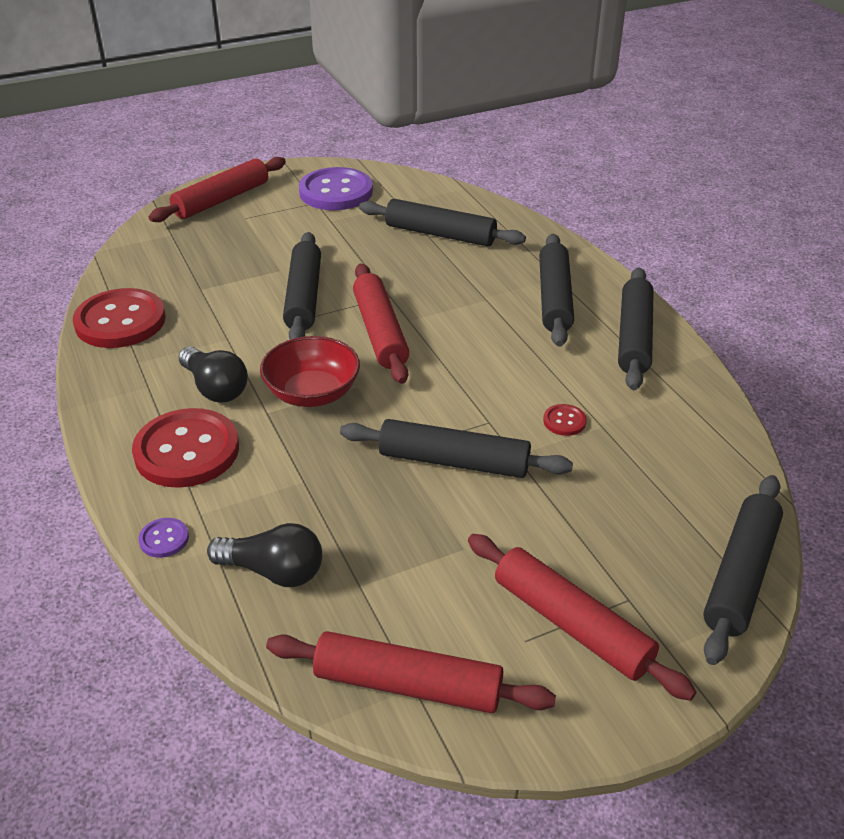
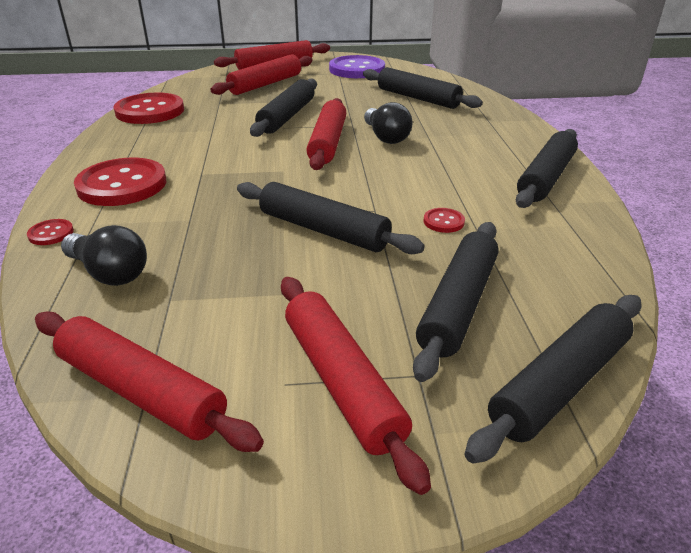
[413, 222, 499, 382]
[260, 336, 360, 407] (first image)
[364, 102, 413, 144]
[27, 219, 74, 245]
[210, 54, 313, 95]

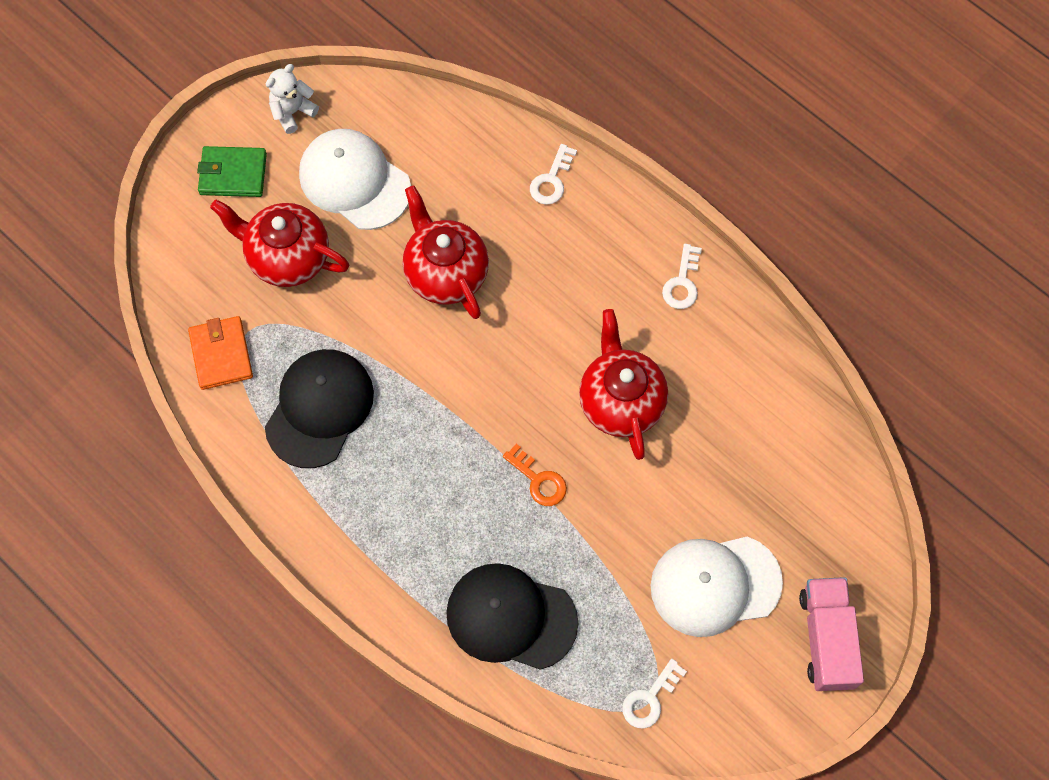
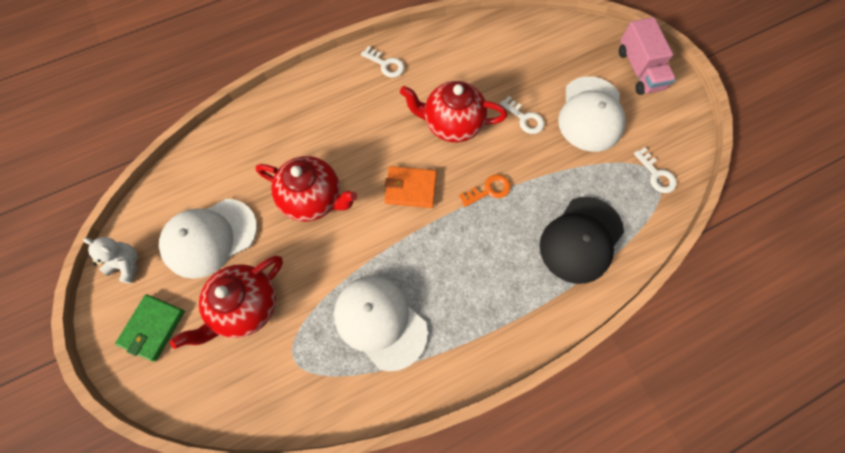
[83, 237, 138, 283]
[500, 96, 544, 134]
[256, 156, 357, 222]
[384, 166, 437, 208]
[334, 276, 428, 372]
[619, 17, 676, 95]

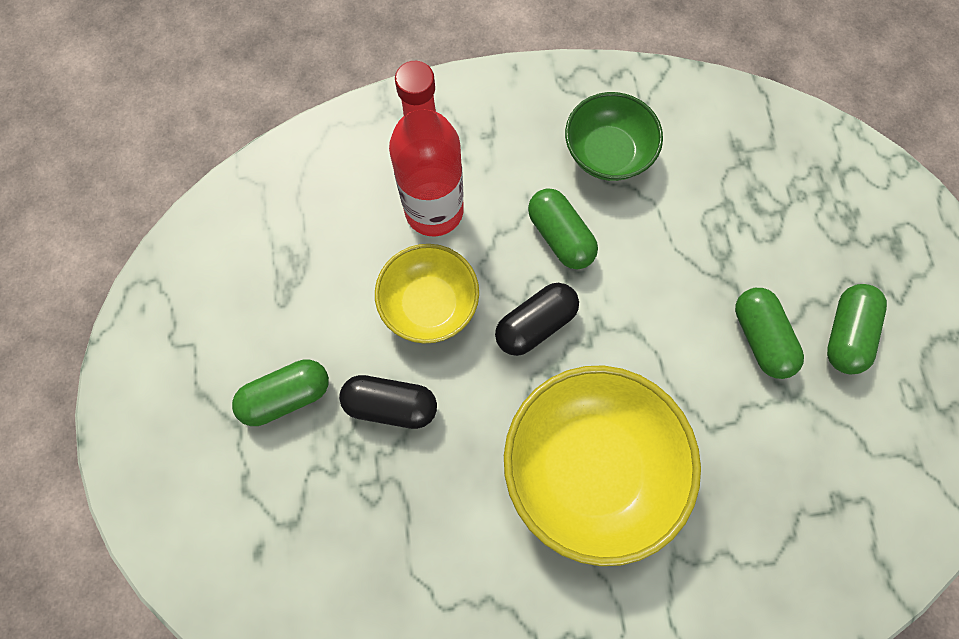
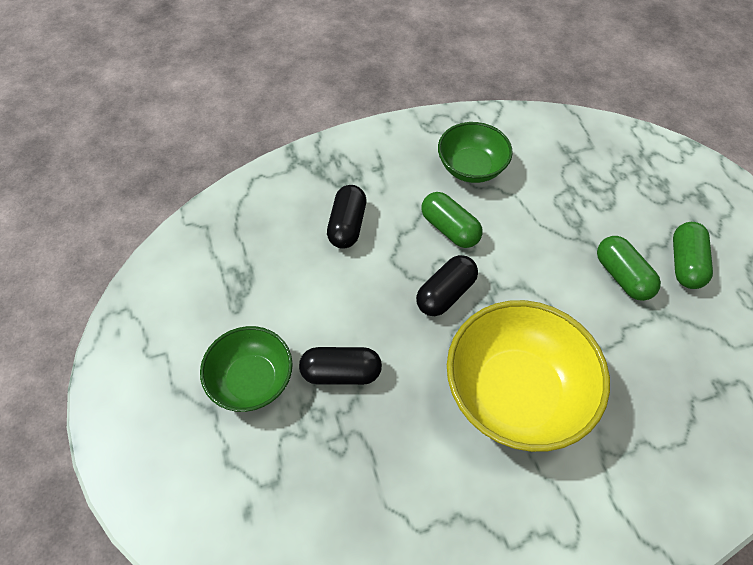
[327, 185, 366, 249]
[375, 244, 479, 344] (first image)
[200, 326, 293, 412]

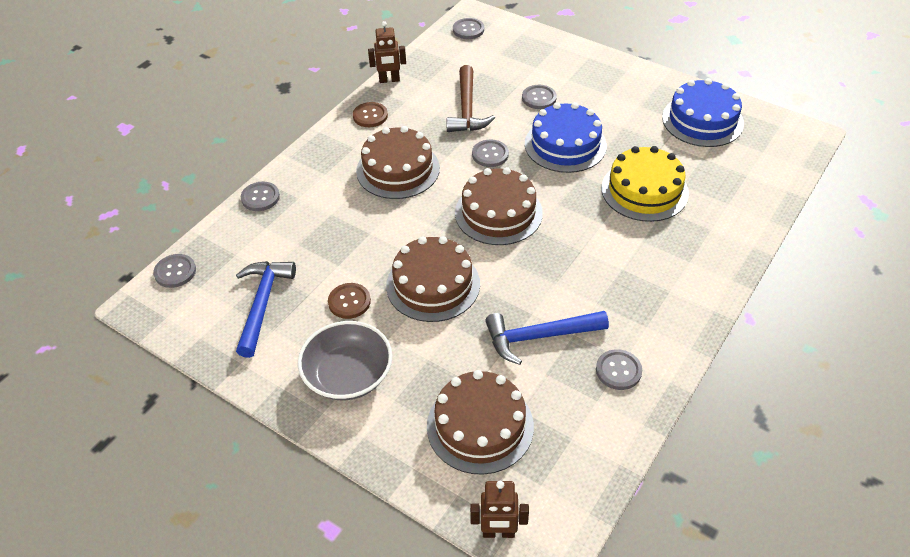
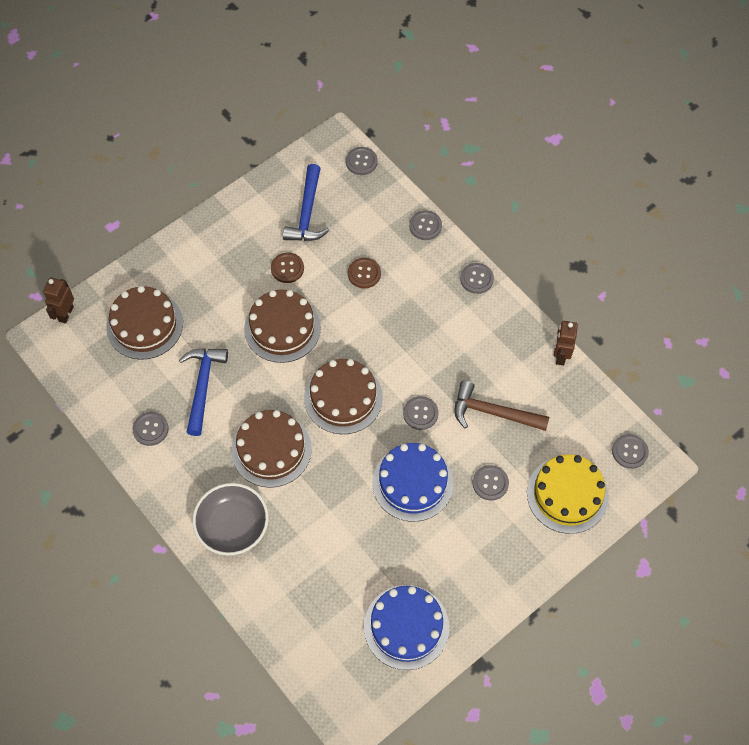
[348, 258, 381, 288]
[231, 410, 312, 488]
[527, 454, 609, 534]
[283, 164, 329, 241]
[193, 483, 269, 555]
[460, 263, 494, 294]

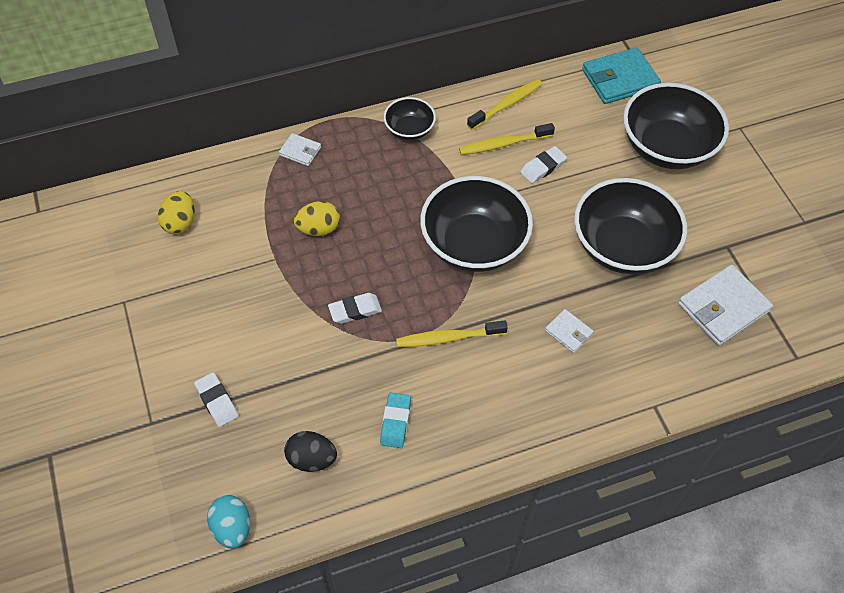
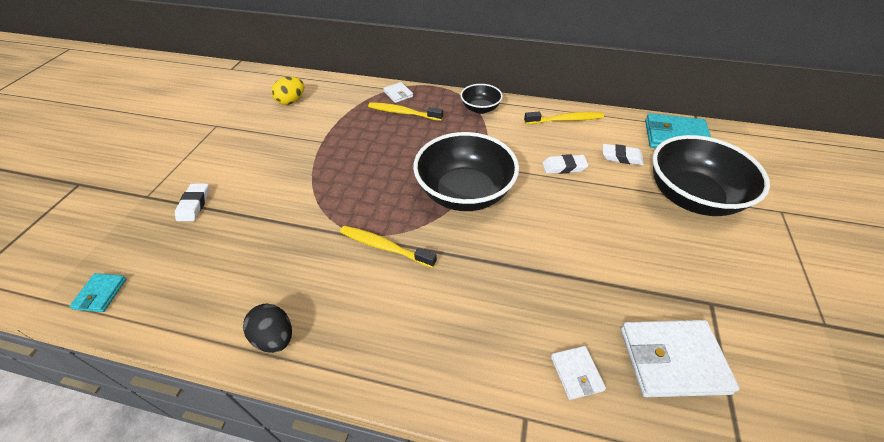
[368, 102, 443, 121]
[574, 178, 687, 274] (first image)
[294, 201, 340, 236] (first image)
[603, 144, 644, 165]
[551, 346, 606, 400]
[380, 393, 411, 448] (first image)
[243, 304, 292, 353]
[69, 273, 127, 312]

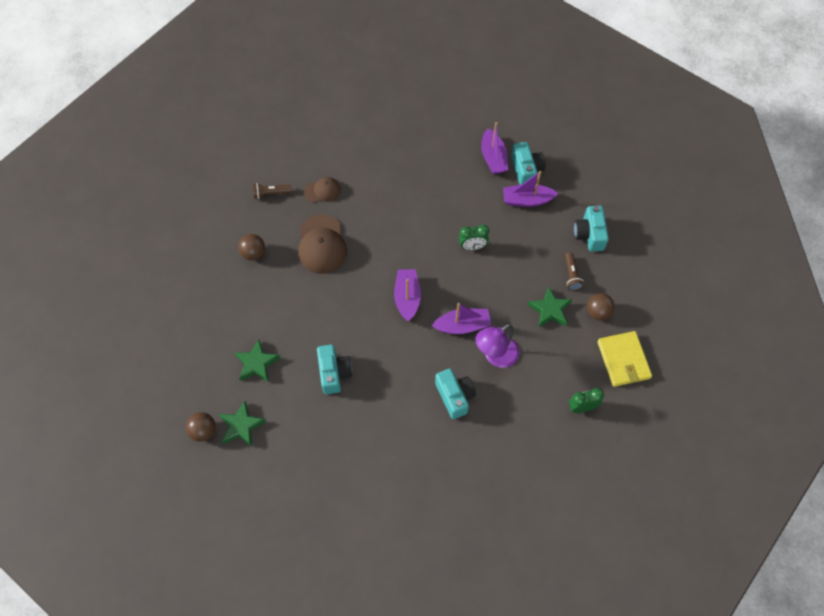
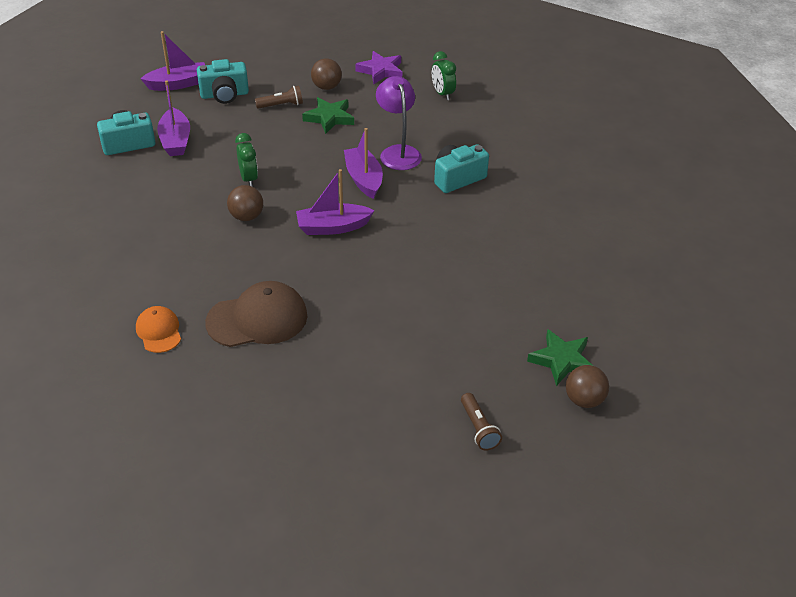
[140, 31, 205, 91]
[136, 306, 181, 353]
[461, 393, 502, 451]
[227, 185, 263, 221]
[376, 76, 422, 170]
[355, 51, 402, 84]
[235, 339, 280, 382] (first image)
[317, 344, 352, 394] (first image)

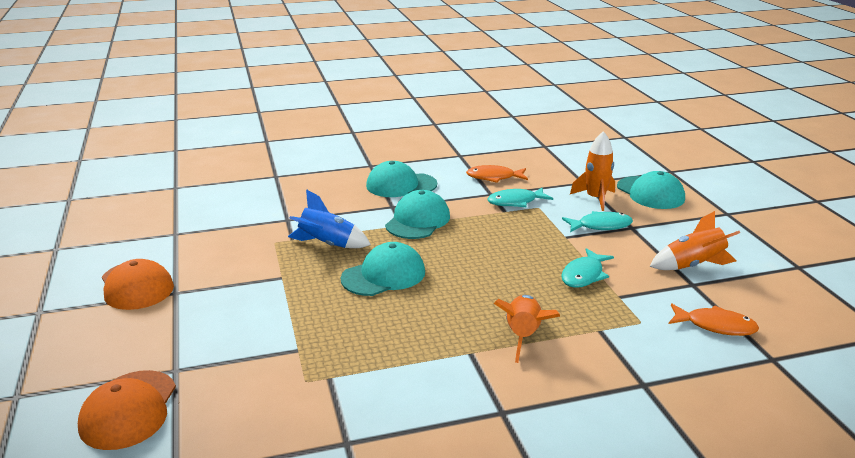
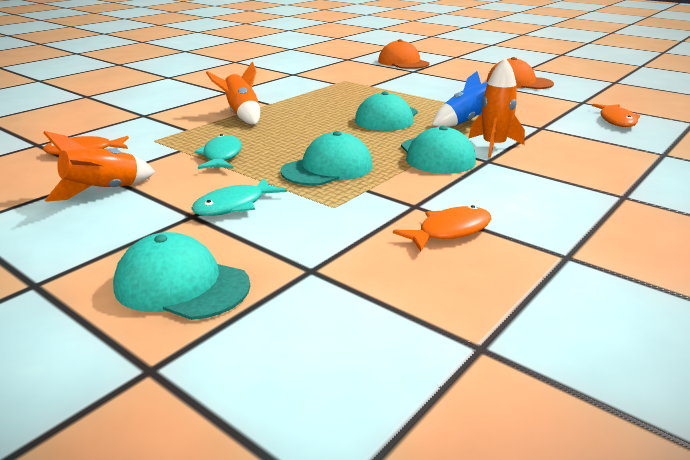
[468, 58, 525, 158]
[280, 131, 373, 186]
[487, 188, 553, 208] (first image)
[592, 104, 640, 127]

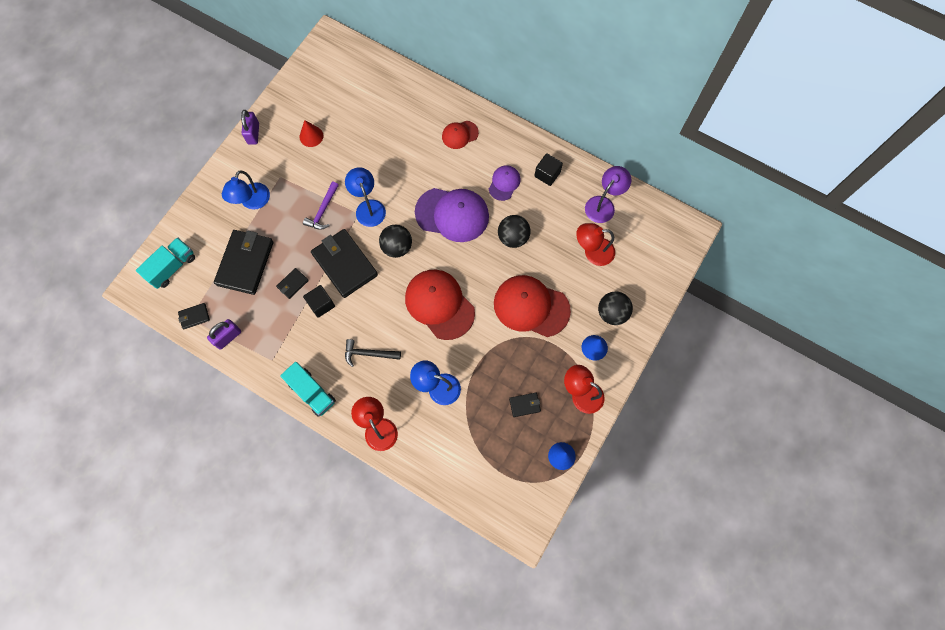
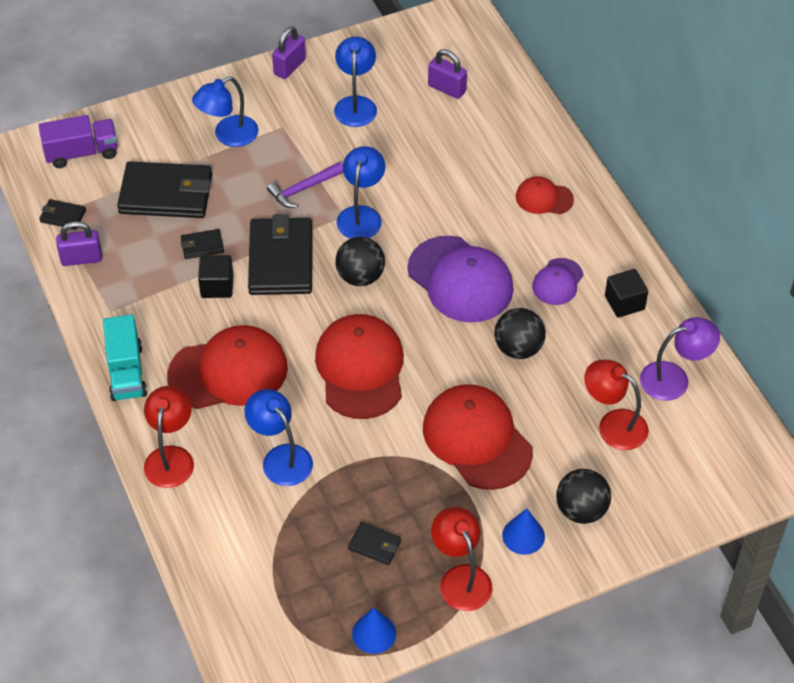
[334, 37, 377, 127]
[532, 258, 583, 305]
[117, 161, 212, 218]
[38, 115, 118, 168]
[167, 325, 288, 409]
[428, 49, 467, 99]

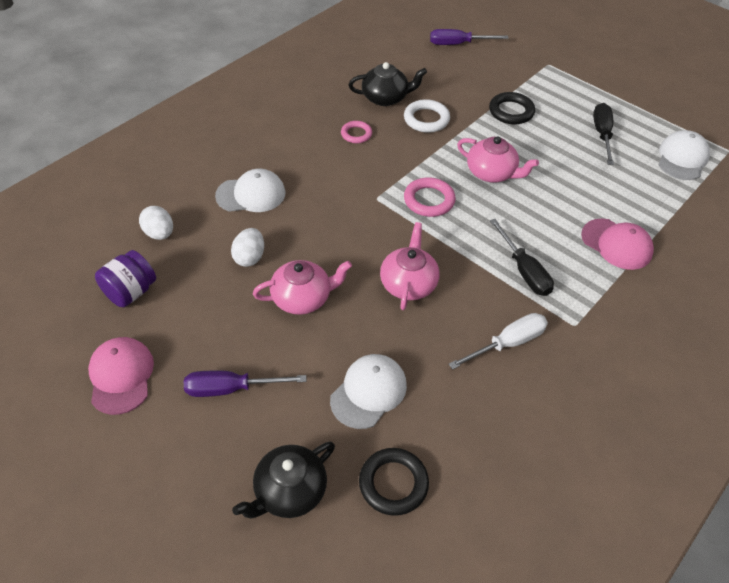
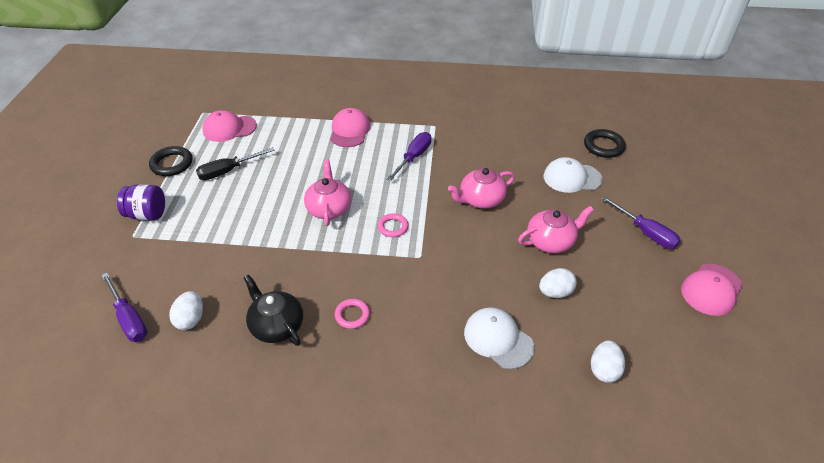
[149, 146, 193, 176]
[404, 99, 450, 133] (first image)
[202, 110, 257, 142]
[378, 213, 409, 237]
[387, 132, 431, 181]
[117, 184, 165, 220]
[518, 206, 594, 253]
[449, 313, 548, 370] (first image)
[232, 442, 335, 518] (first image)
[169, 291, 203, 330]

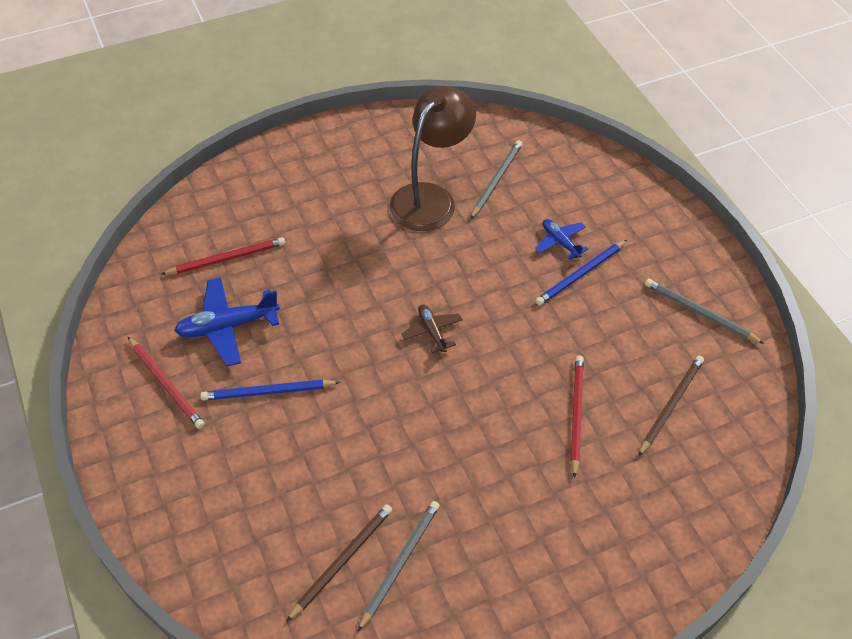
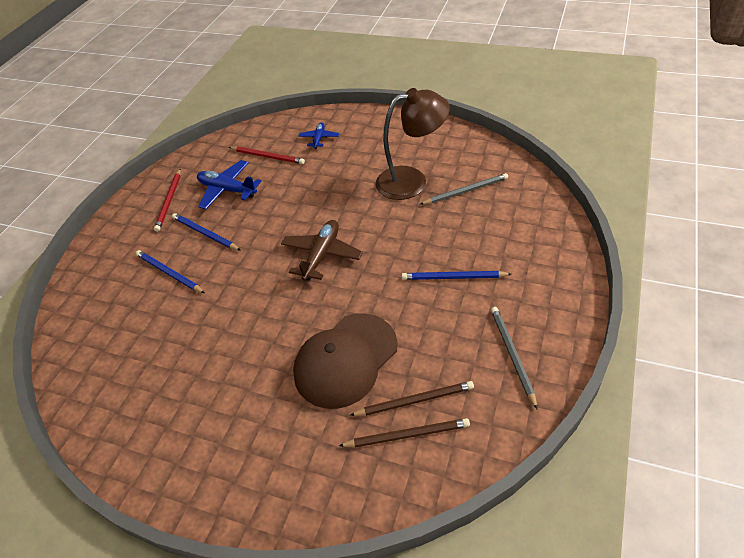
[298, 123, 339, 149]
[281, 220, 363, 281]
[293, 313, 398, 409]
[358, 501, 440, 631] (first image)
[339, 418, 470, 447]
[136, 250, 205, 293]

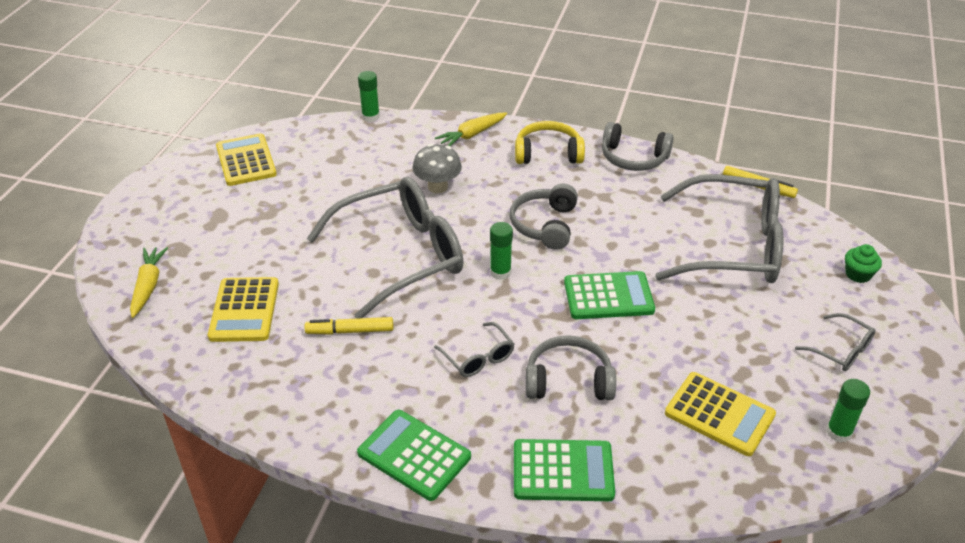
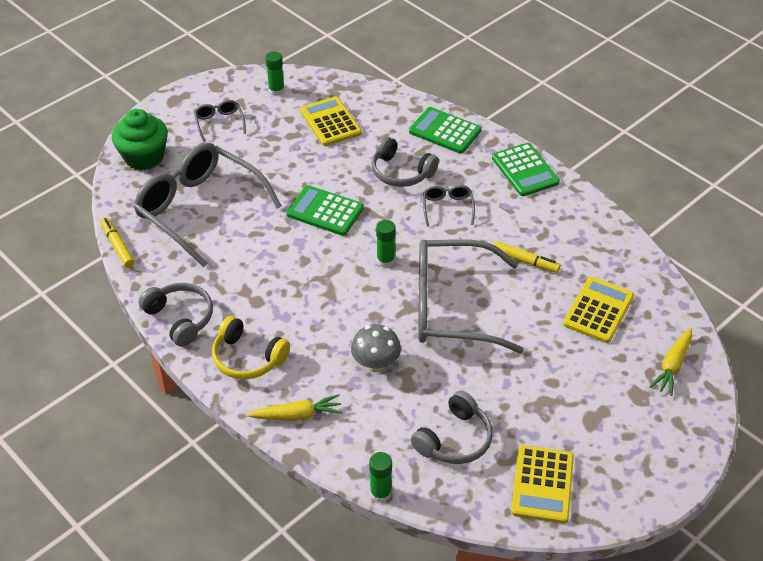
[411, 390, 493, 464]
[112, 109, 168, 170]

